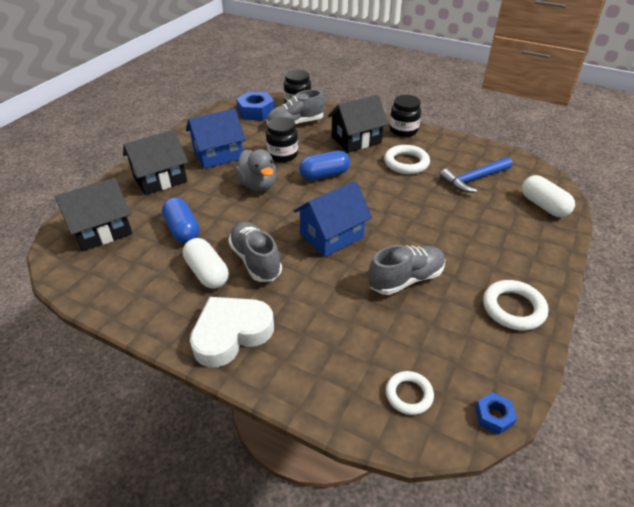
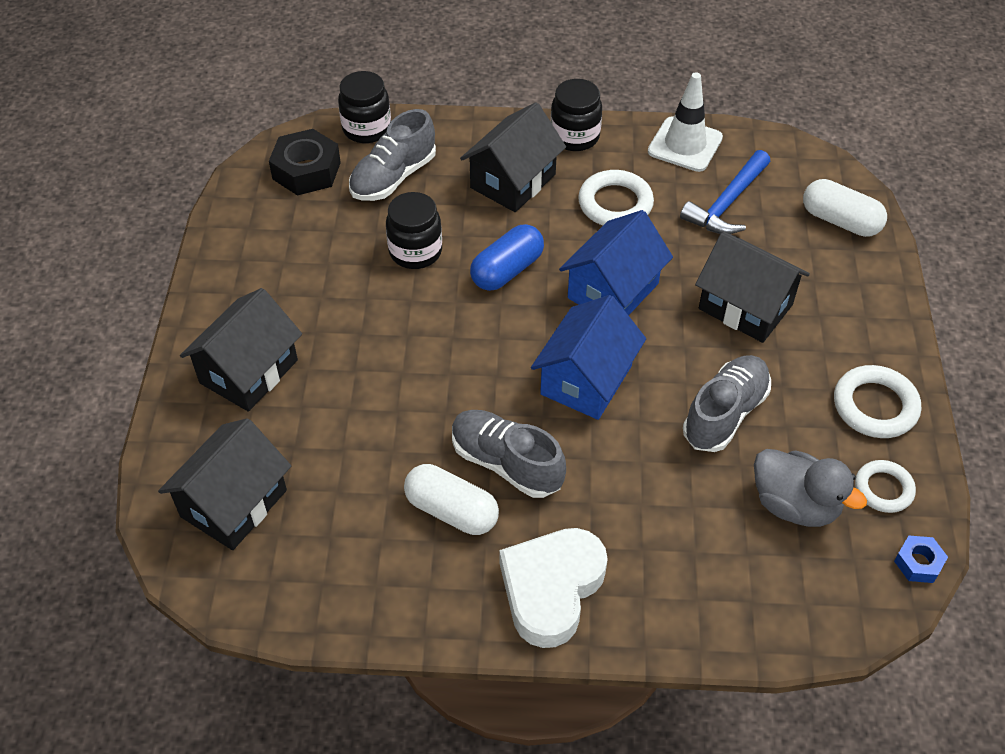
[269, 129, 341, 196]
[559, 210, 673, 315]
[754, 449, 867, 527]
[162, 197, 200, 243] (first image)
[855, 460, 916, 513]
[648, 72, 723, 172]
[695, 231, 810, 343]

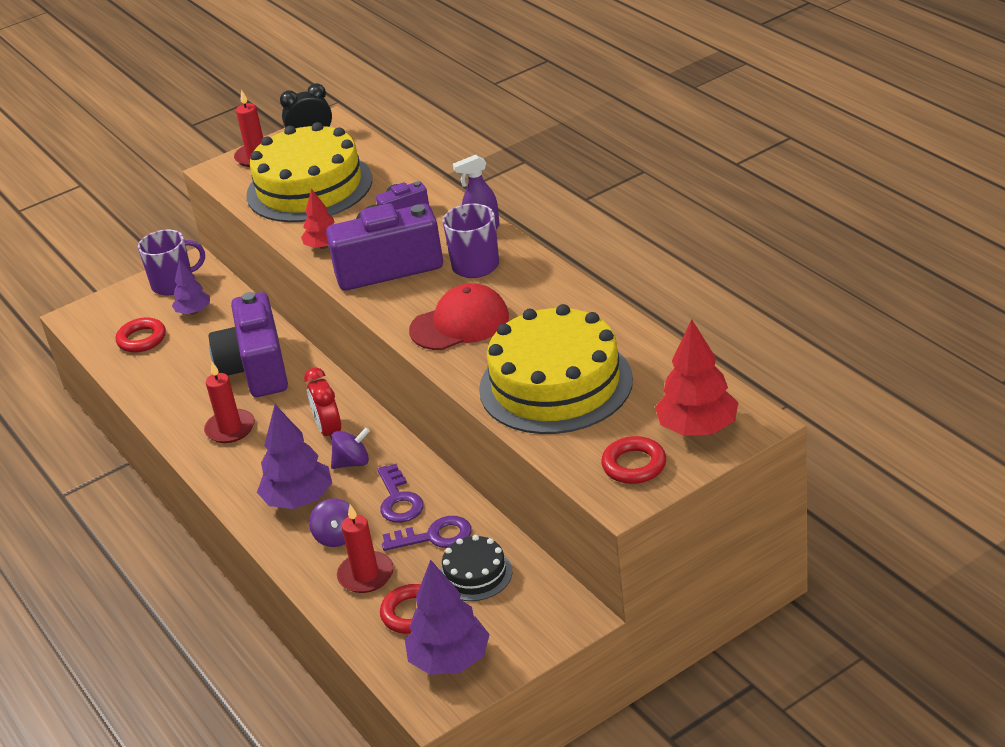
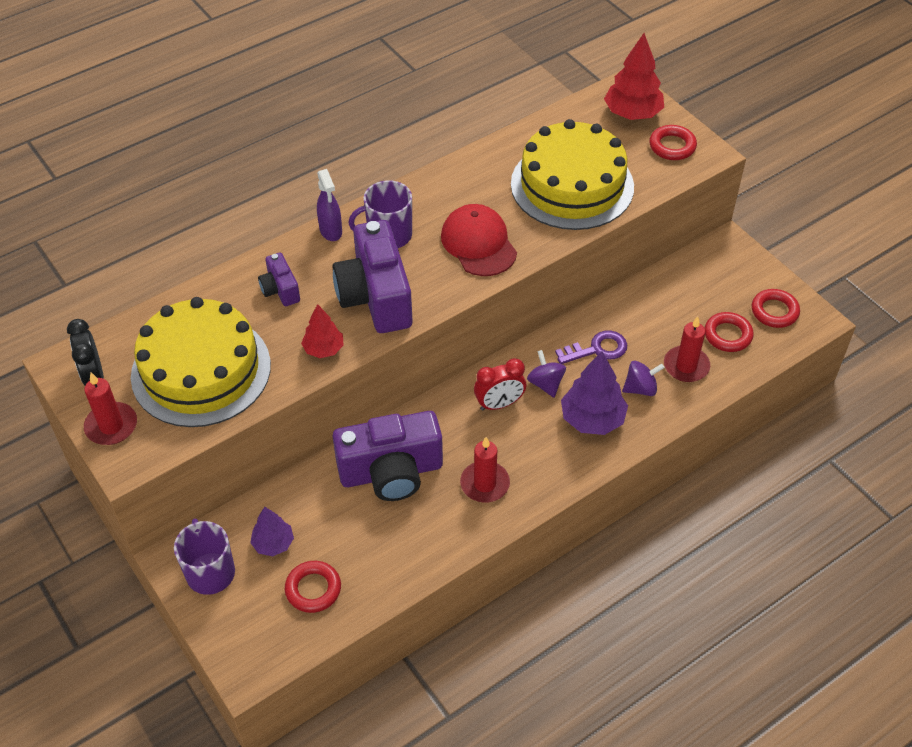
[382, 516, 472, 551] (first image)
[440, 535, 512, 601] (first image)
[752, 289, 800, 328]

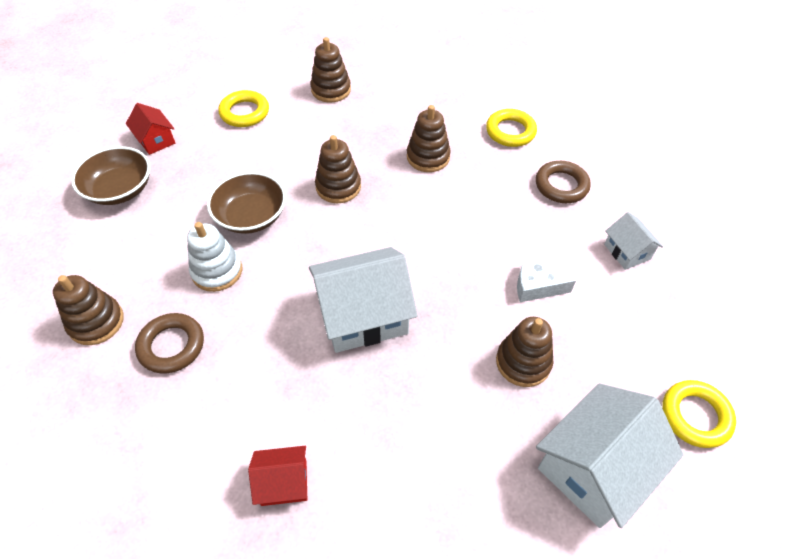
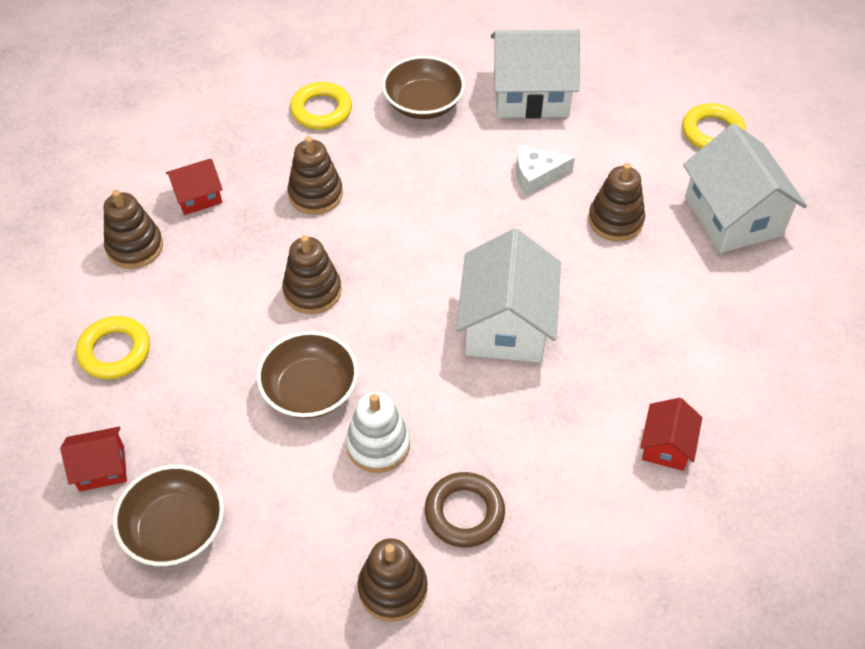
[382, 56, 465, 119]
[491, 30, 580, 119]
[516, 145, 575, 196]
[166, 159, 223, 215]

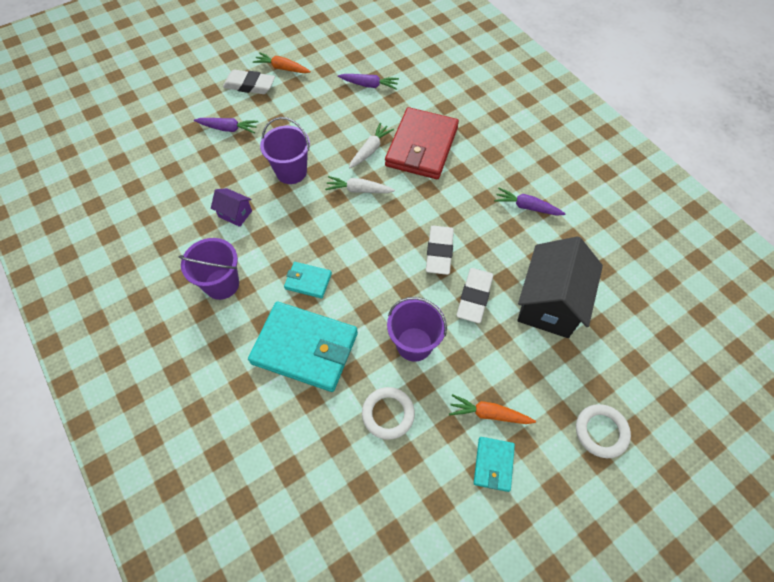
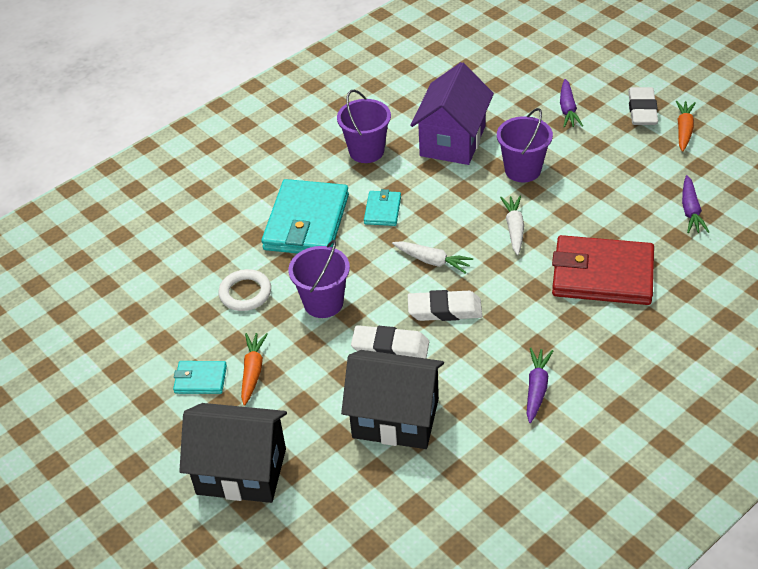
[392, 241, 473, 274]
[410, 62, 494, 165]
[179, 403, 287, 503]

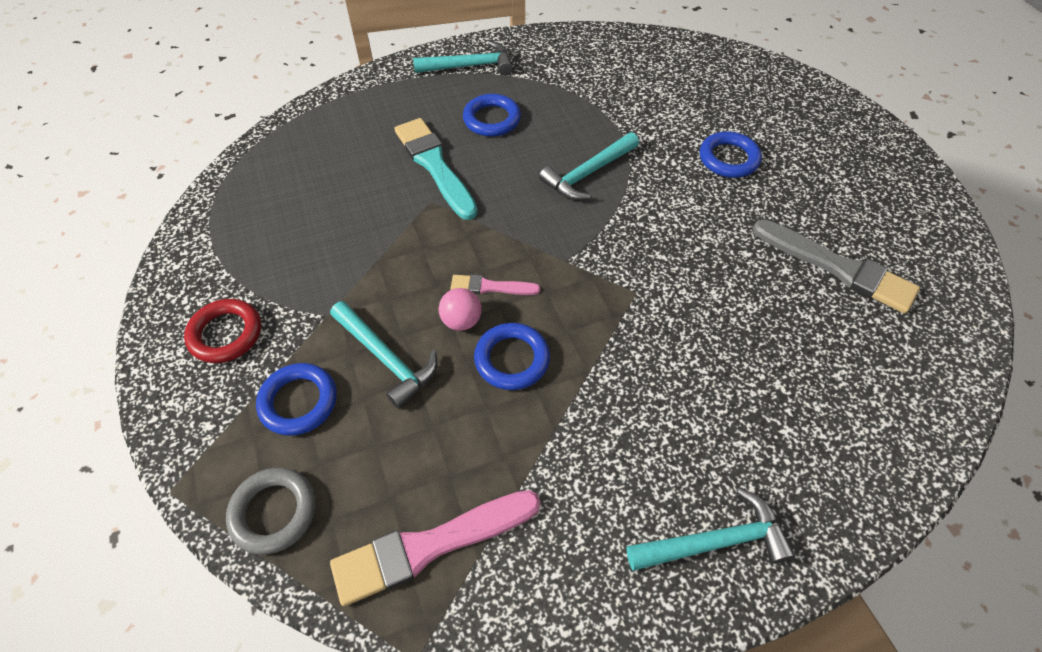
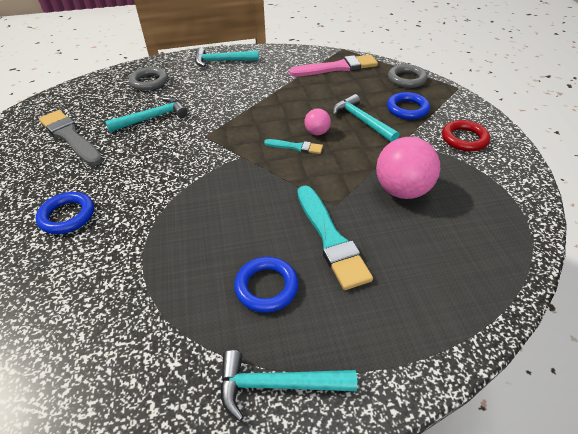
[105, 97, 187, 132]
[264, 139, 323, 154]
[474, 323, 550, 390] (first image)
[129, 67, 168, 91]
[376, 137, 440, 199]

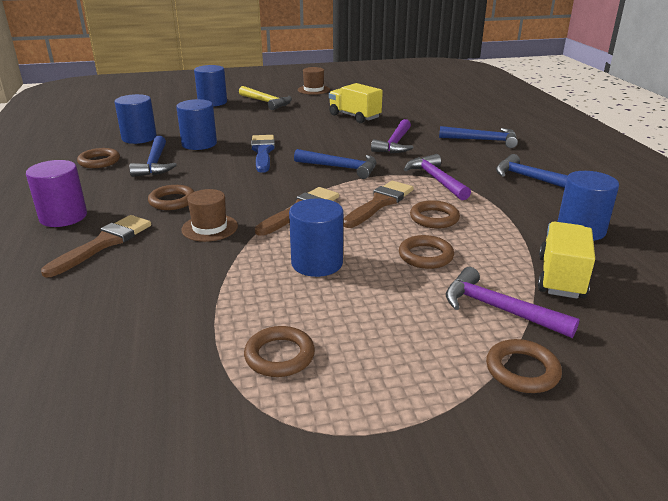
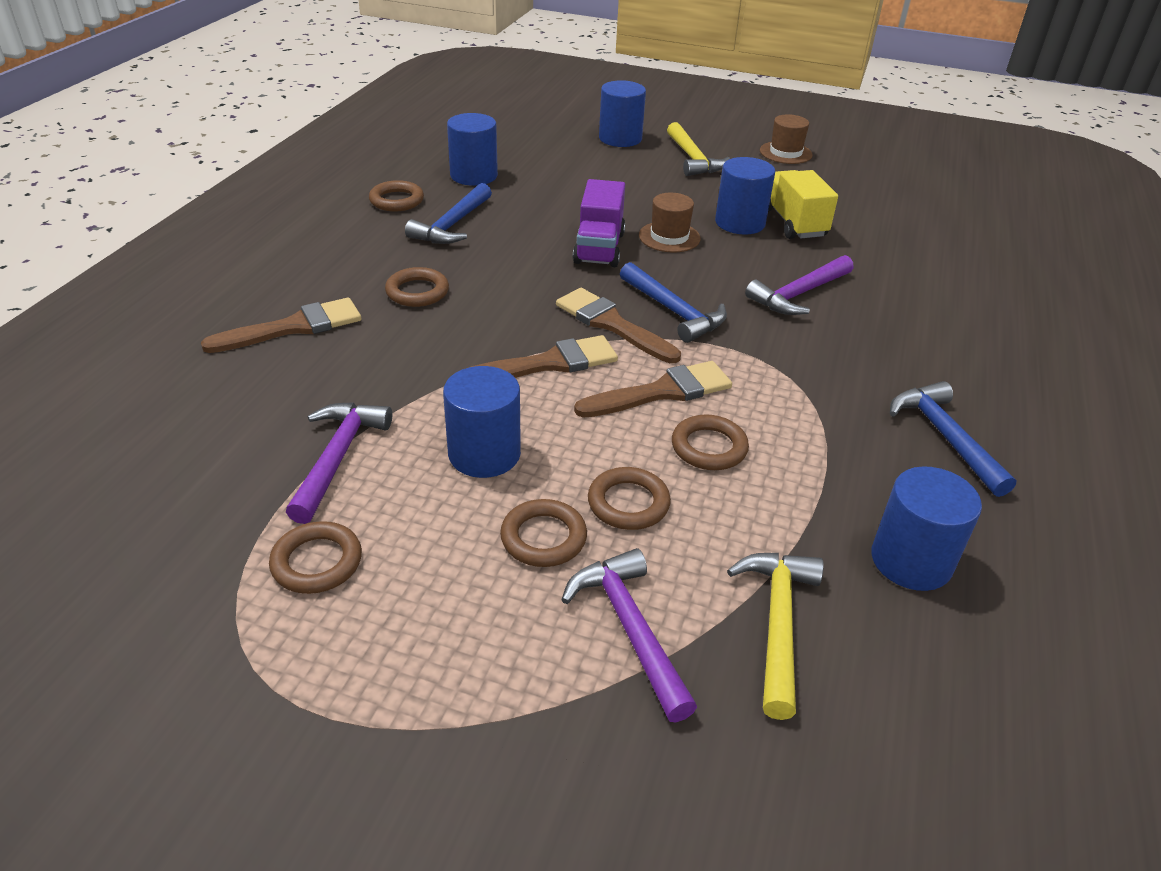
[715, 157, 775, 235]
[439, 126, 518, 148] (first image)
[573, 179, 625, 267]
[286, 402, 392, 524]
[26, 160, 87, 227] (first image)
[639, 193, 701, 252]
[727, 553, 824, 720]
[500, 499, 587, 567]
[556, 288, 681, 363]

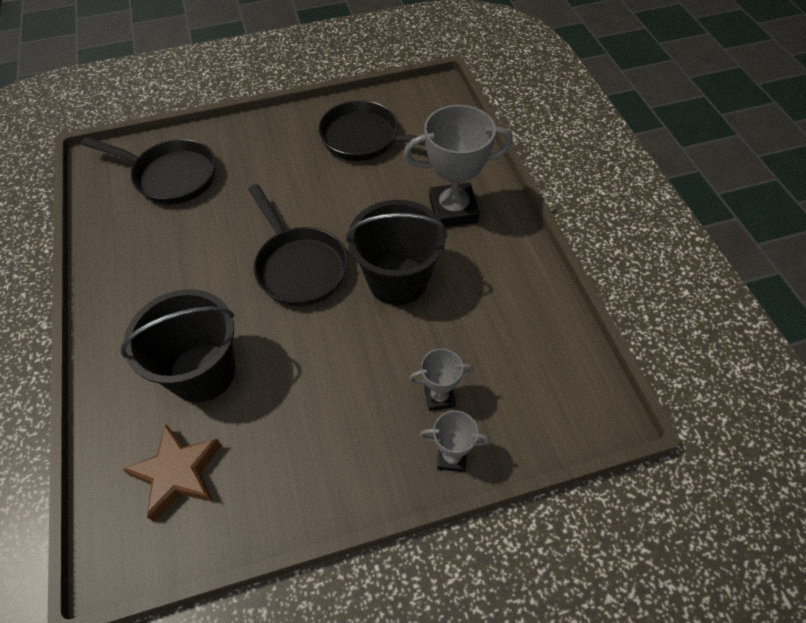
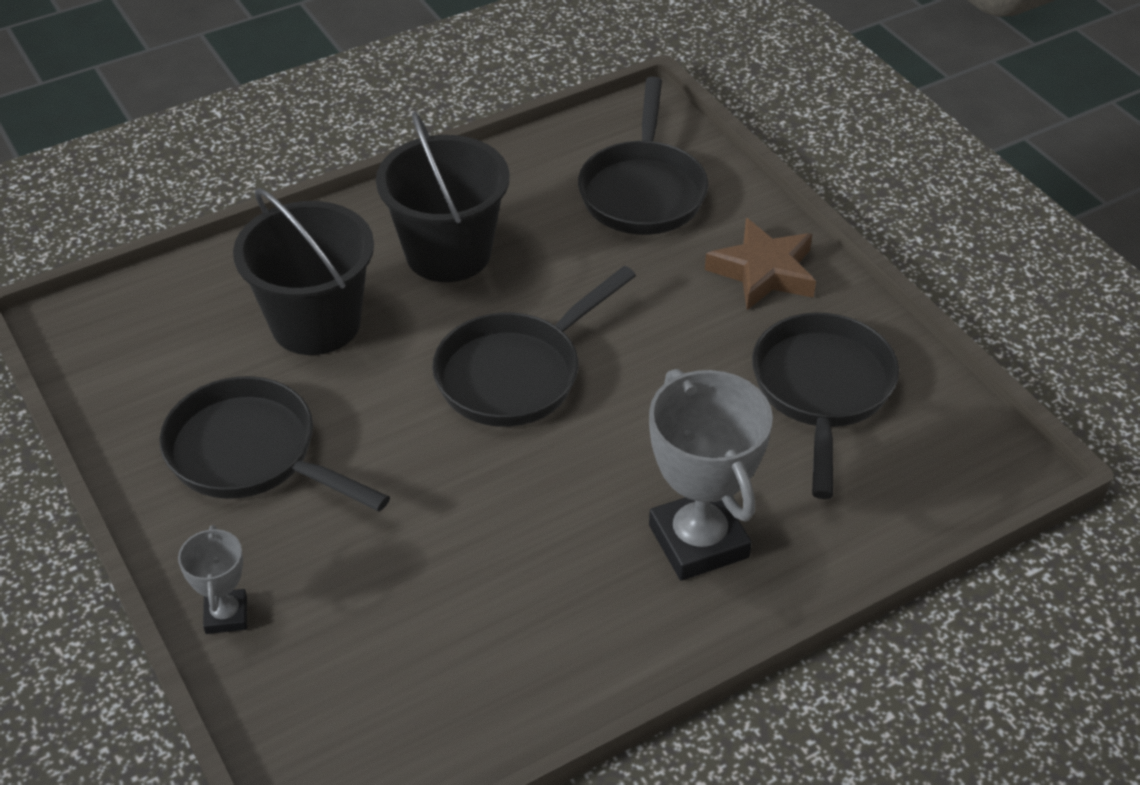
[376, 112, 510, 282]
[409, 349, 474, 411] (first image)
[705, 218, 816, 310]
[159, 376, 390, 511]

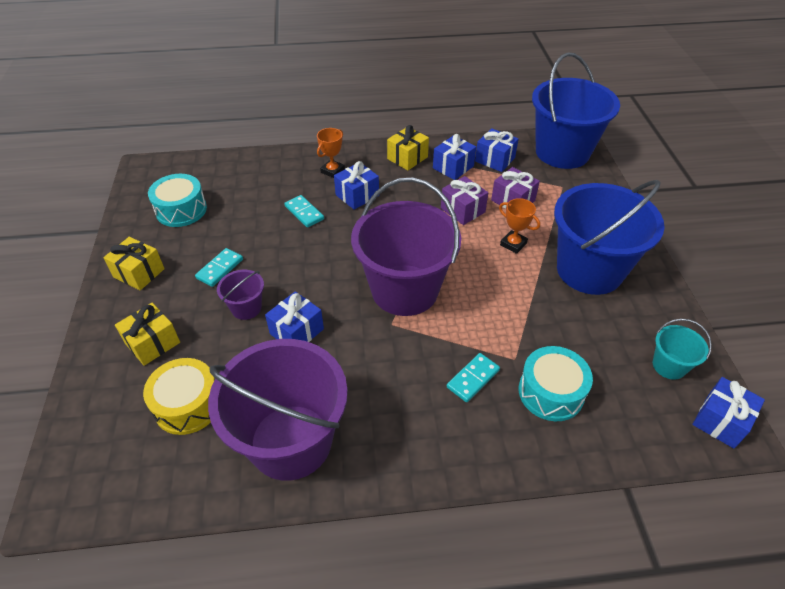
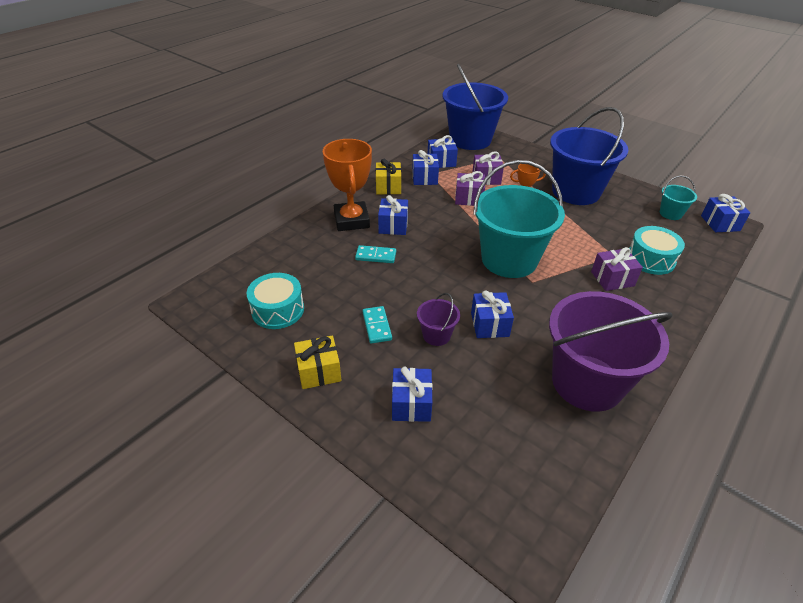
[323, 139, 372, 231]
[473, 160, 565, 278]
[392, 367, 433, 422]
[591, 247, 643, 291]
[143, 358, 215, 435] (first image)

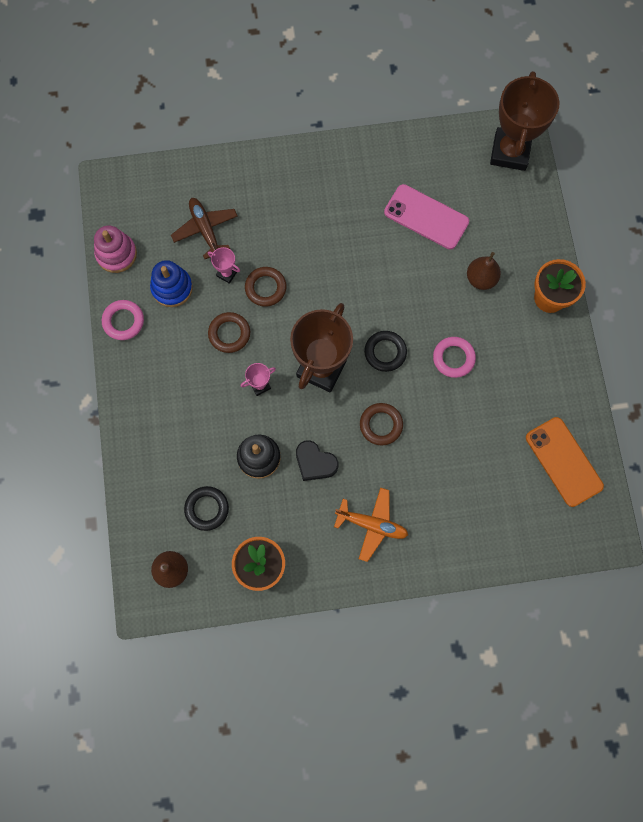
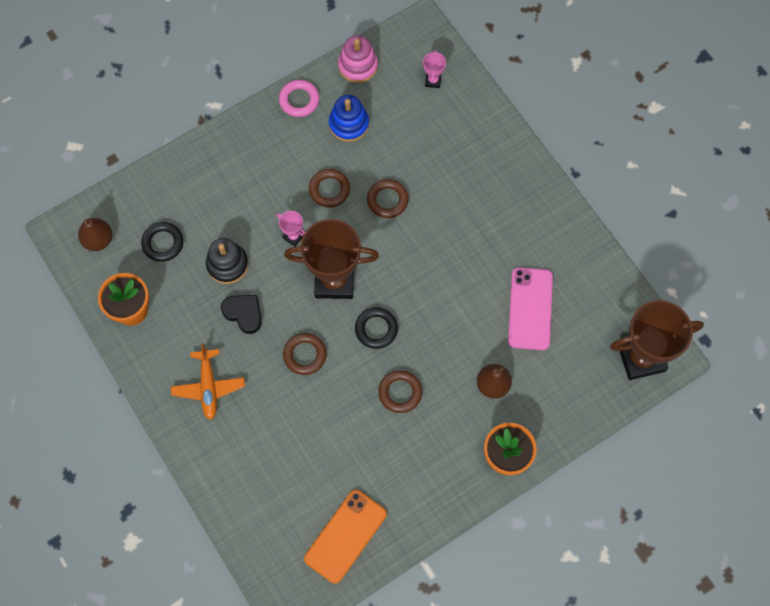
[171, 198, 237, 259] (first image)
[423, 49, 446, 88]
[378, 370, 422, 413]
[221, 295, 262, 334]

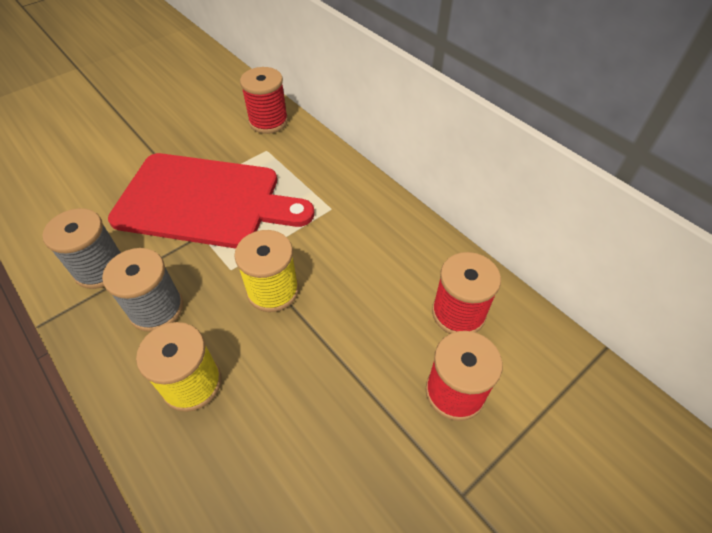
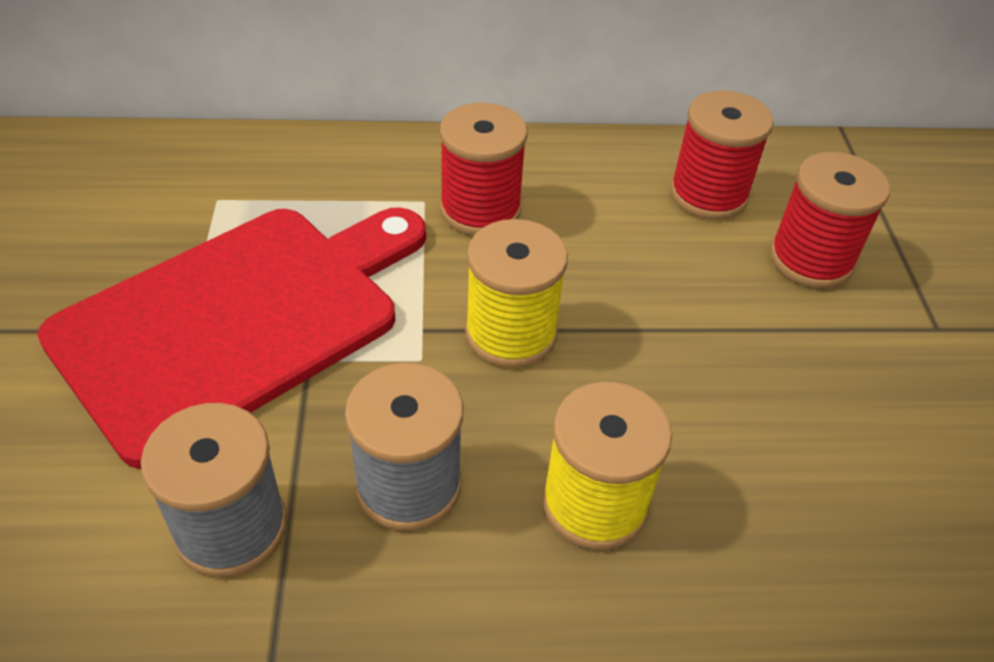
[440, 103, 528, 236]

